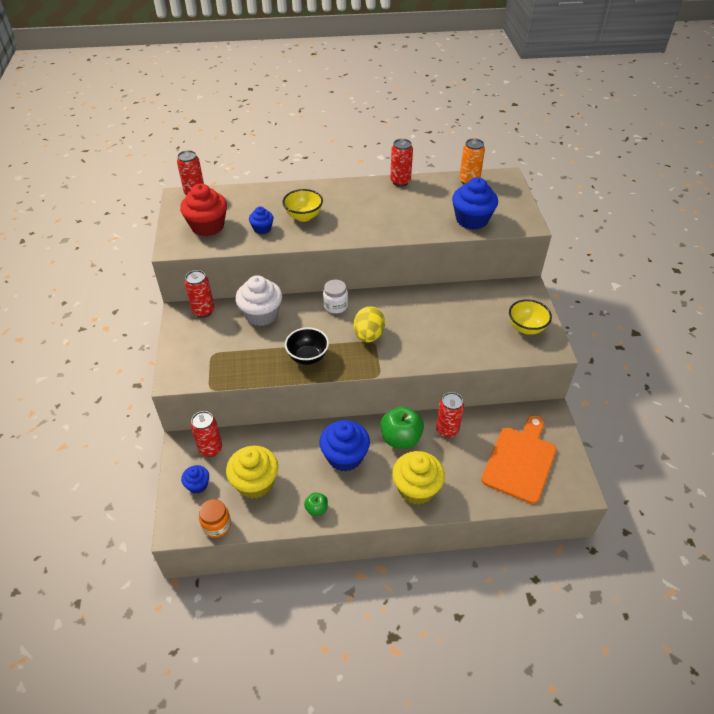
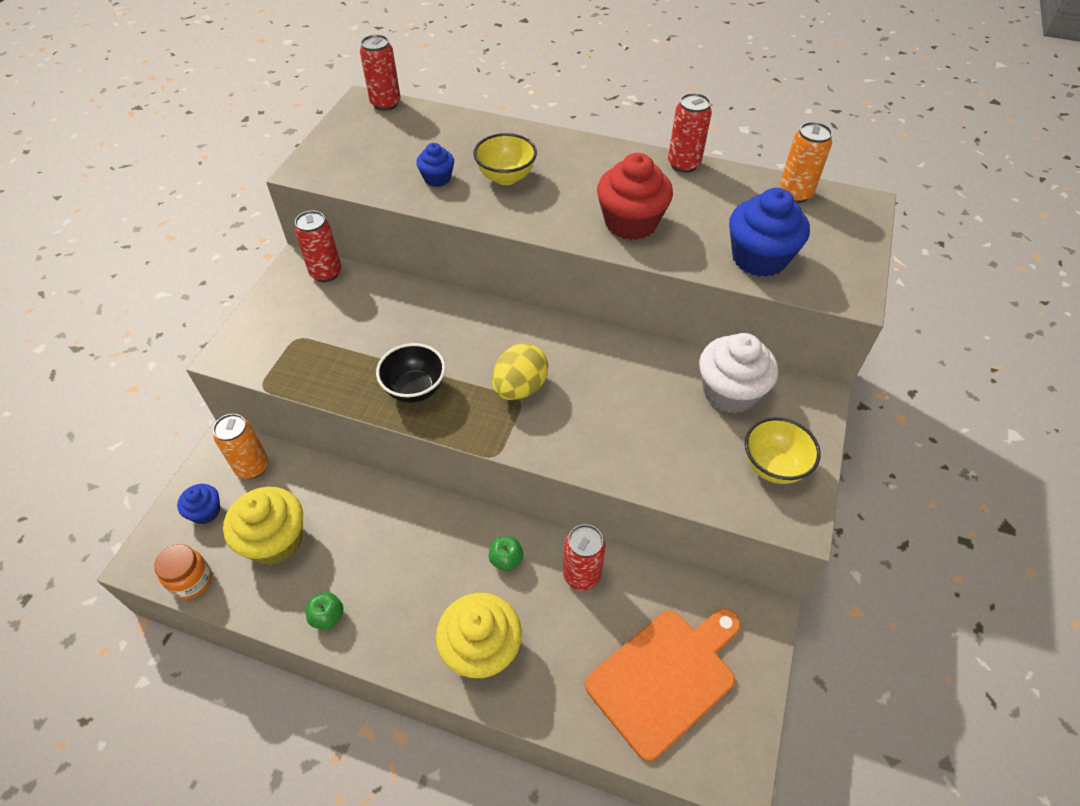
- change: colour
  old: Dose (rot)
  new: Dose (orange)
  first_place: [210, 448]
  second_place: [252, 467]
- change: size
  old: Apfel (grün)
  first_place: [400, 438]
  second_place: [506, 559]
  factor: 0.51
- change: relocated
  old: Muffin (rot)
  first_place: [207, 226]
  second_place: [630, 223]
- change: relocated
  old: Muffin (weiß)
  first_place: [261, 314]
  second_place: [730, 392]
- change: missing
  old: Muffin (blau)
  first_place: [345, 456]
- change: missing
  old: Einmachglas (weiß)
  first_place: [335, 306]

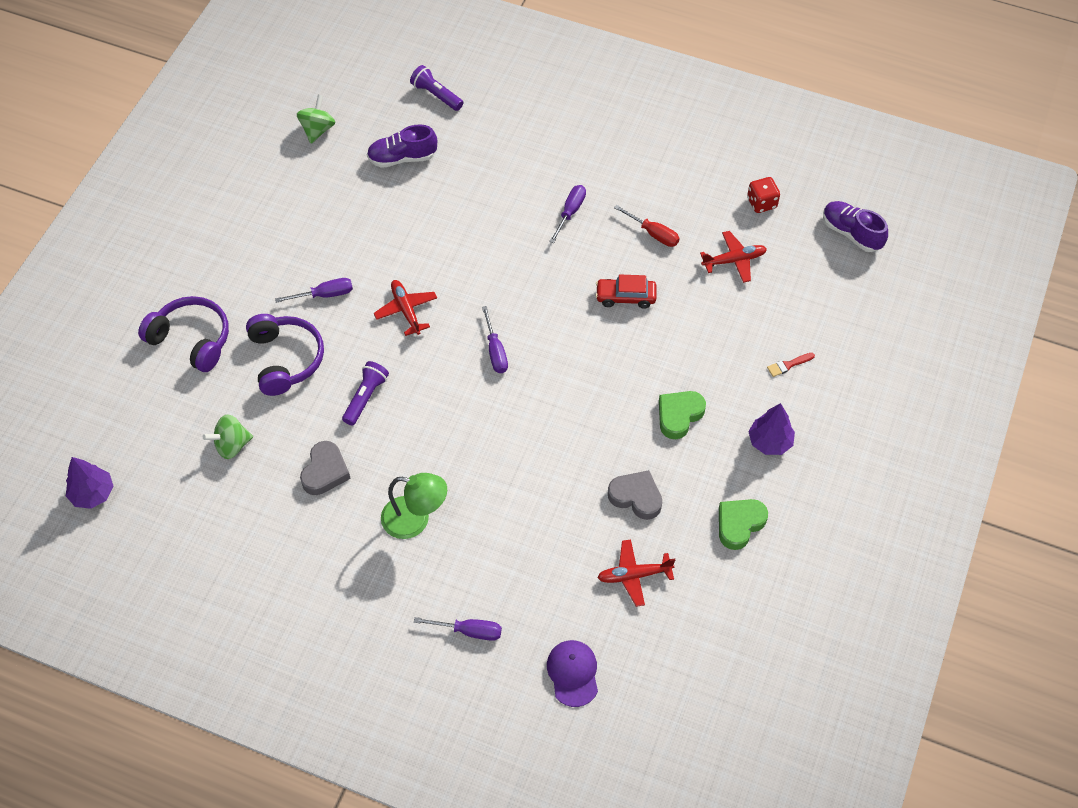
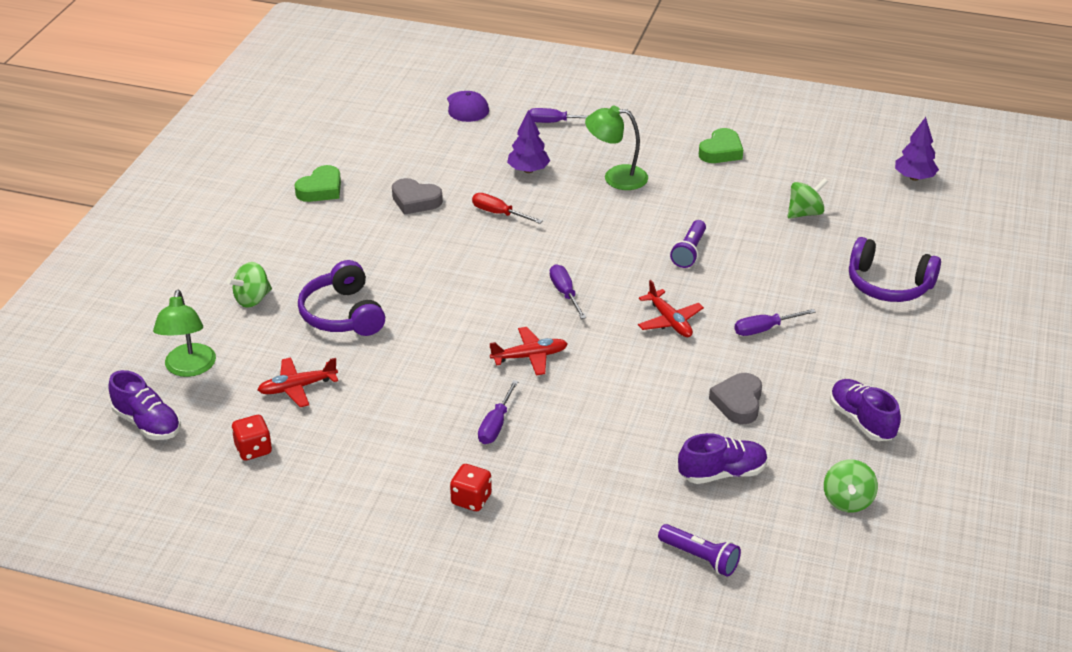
- change: appeared
  new: Lampe (grün)
  second_place: [189, 368]
- change: exchanged
  old: Pinsel (rot)
  new: Kreisel (grün)
  first_place: [788, 365]
  second_place: [252, 299]
- change: relocated
  old: Kopfhörer (lila)
  first_place: [286, 359]
  second_place: [342, 314]
- change: appeared
  new: Spielwürfel (rot)
  second_place: [471, 499]
- change: relocated
  old: Schraubenzieher (rot)
  first_place: [653, 233]
  second_place: [498, 213]
- change: relocated
  old: Flugzeug (rot)
  first_place: [634, 575]
  second_place: [530, 356]
- change: relocated
  old: Baum (lila)
  first_place: [769, 442]
  second_place: [528, 170]
- change: relocated
  old: Herz (grün)
  first_place: [679, 415]
  second_place: [721, 151]
- change: relocated
  old: Herz (grau)
  first_place: [325, 471]
  second_place: [738, 402]
- change: appeared
  new: Schuh (lila)
  second_place: [861, 421]
- change: missing
  old: Auto (rot)
  first_place: [625, 297]

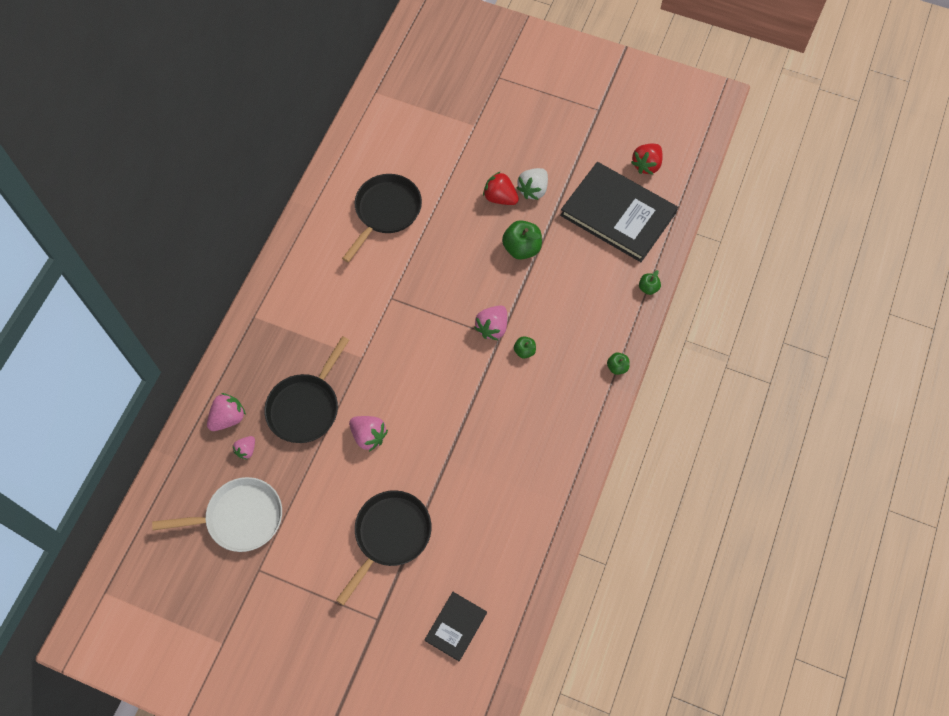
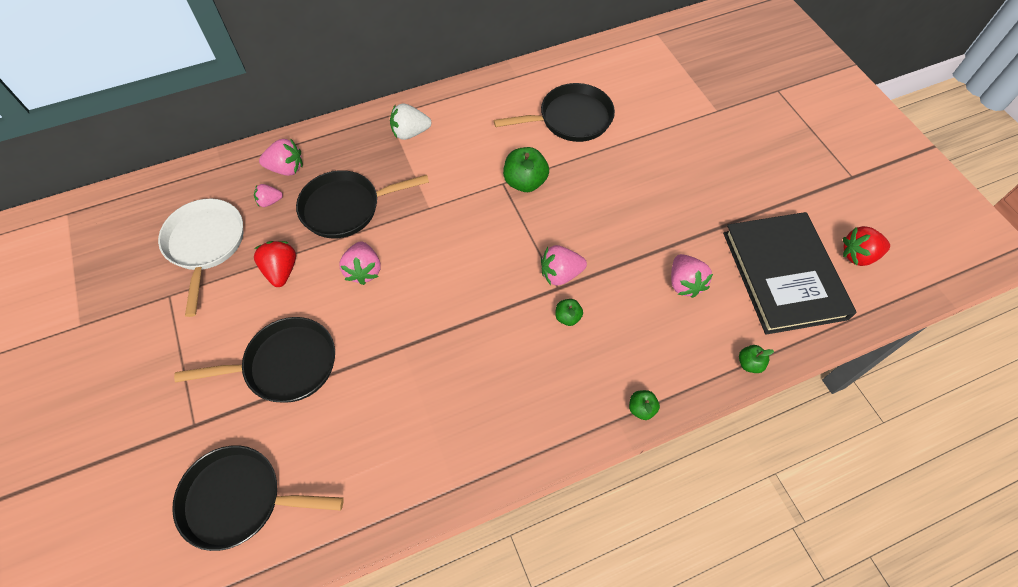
- change: spun
  old: Pfanne (weiß)
  first_place: [239, 518]
  second_place: [205, 245]
  degrees: -135
- change: exchanged
  old: Buch (schwarz)
  new: Pfanne (schwarz)
  first_place: [456, 626]
  second_place: [239, 500]
- change: relocated
  old: Erdbeere (rot)
  first_place: [500, 198]
  second_place: [281, 270]
- change: relocated
  old: Erdbeere (weiß)
  first_place: [533, 190]
  second_place: [410, 133]
- change: relocated
  old: Apfel (grün)
  first_place: [521, 248]
  second_place: [525, 182]
- change: appeared
  new: Erdbeere (rosa)
  second_place: [684, 283]

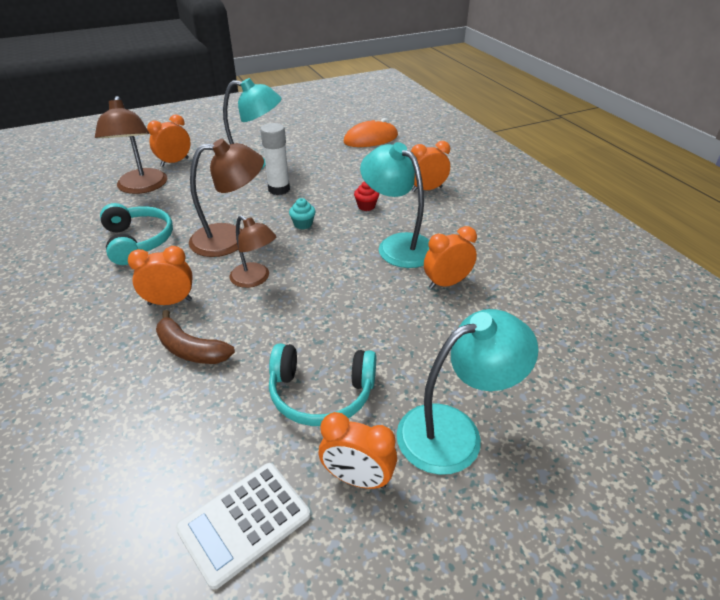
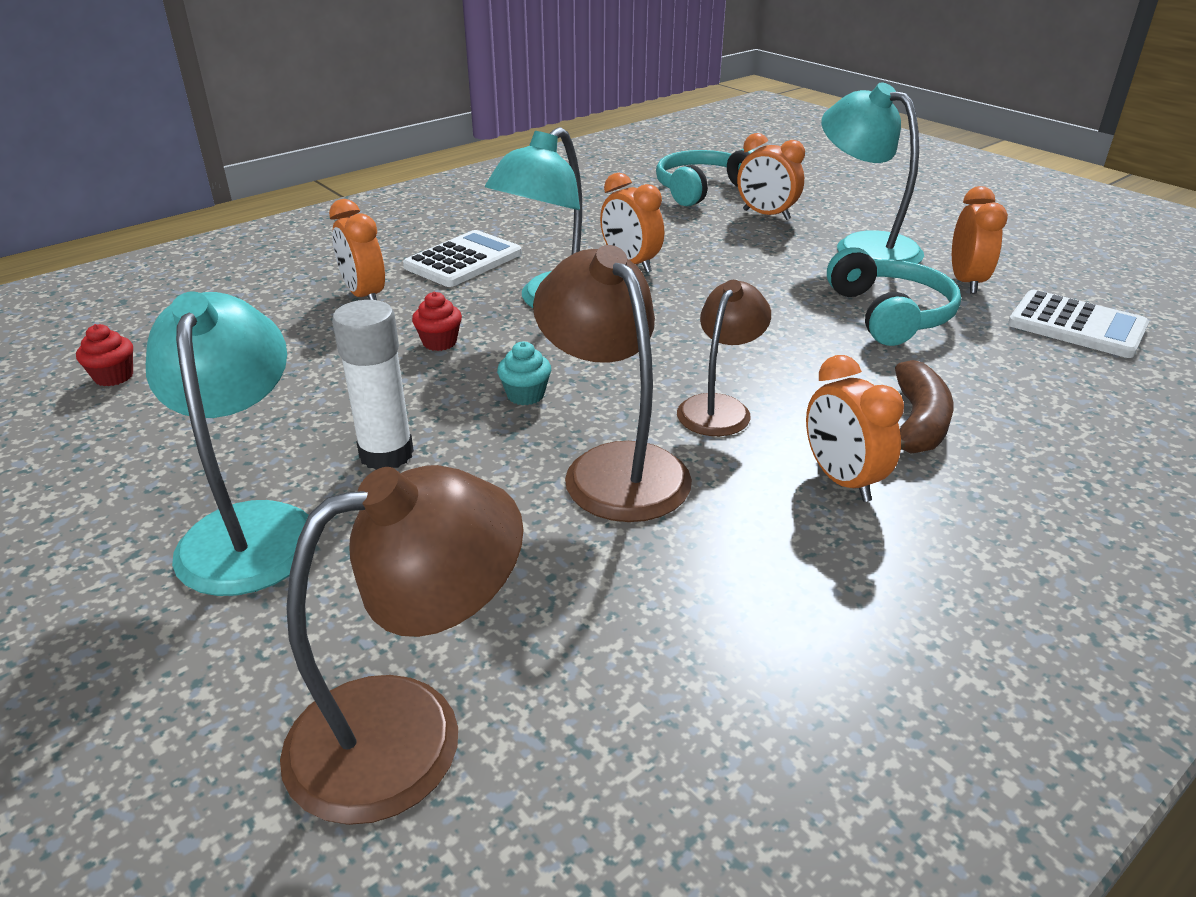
- change: exchanged
  old: Computermaus (orange)
  new: Muffin (rot)
  first_place: [371, 139]
  second_place: [114, 377]
- change: appeared
  new: Taschenrechner (weiß)
  second_place: [463, 260]
- change: relocated
  old: Kopfhörer (türkis)
  first_place: [138, 241]
  second_place: [702, 189]
- change: relocated
  old: Wecker (orange)
  first_place: [175, 162]
  second_place: [766, 215]

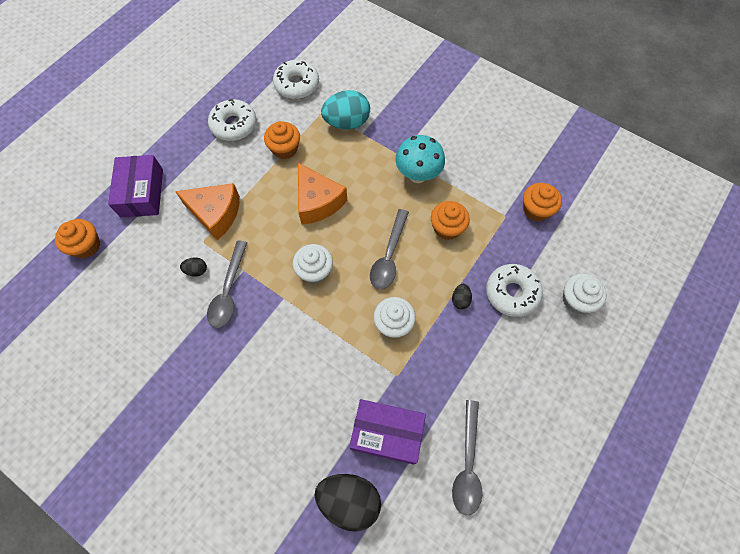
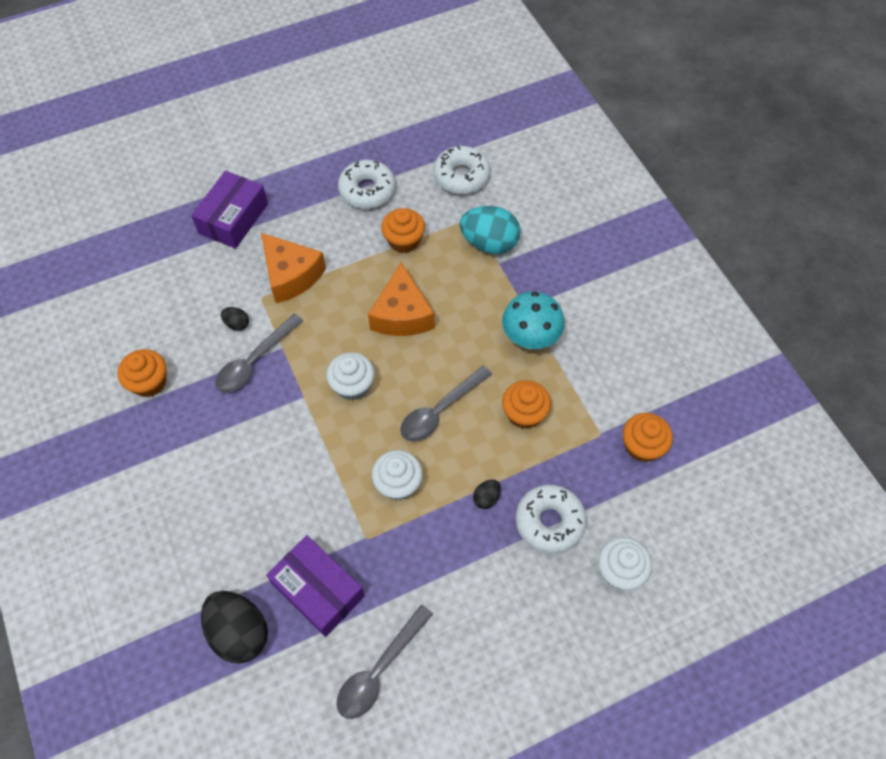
- change: relocated
  old: Muffin (orange)
  first_place: [86, 246]
  second_place: [149, 382]

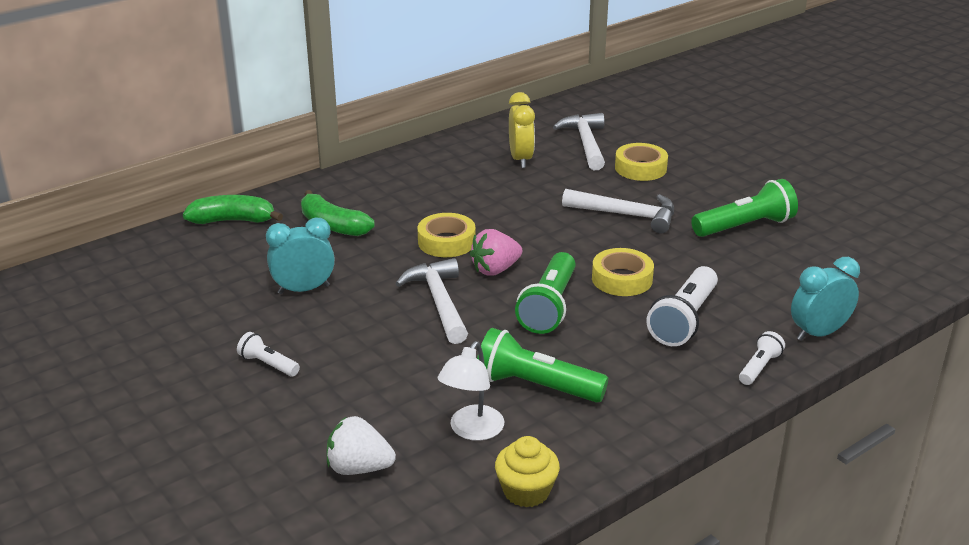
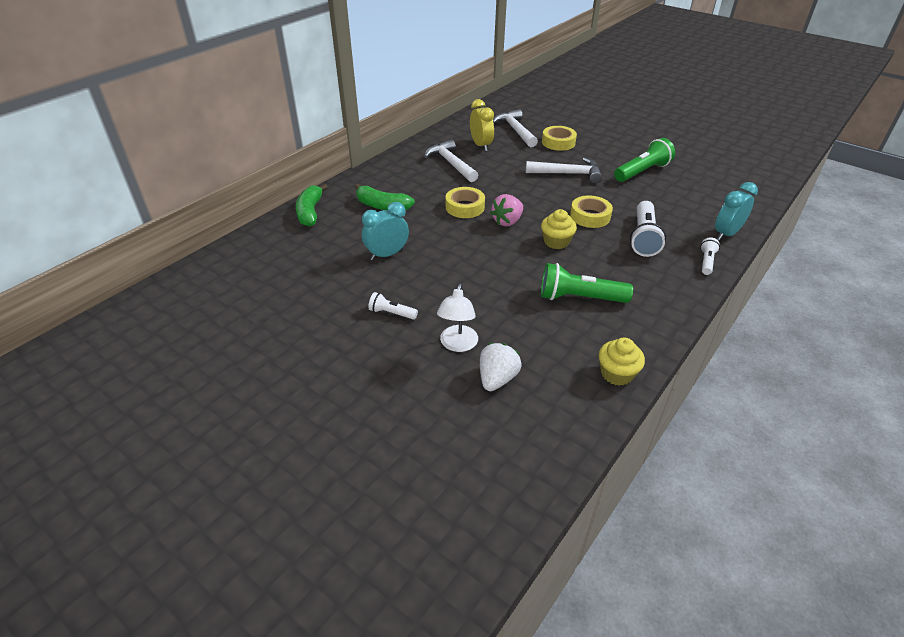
- change: spun
  old: Banane (grün)
  first_place: [233, 220]
  second_place: [310, 212]
  degrees: -75
- change: relocated
  old: Hammer (weiß)
  first_place: [439, 302]
  second_place: [451, 163]
- change: relocated
  old: Lampe (weiß)
  first_place: [472, 430]
  second_place: [457, 345]
- change: spun
  old: Erdbeere (weiß)
  first_place: [359, 468]
  second_place: [497, 379]
  degrees: 120
- change: exchanged
  old: Taschenlampe (grün)
  new: Muffin (gelb)
  first_place: [549, 307]
  second_place: [556, 242]

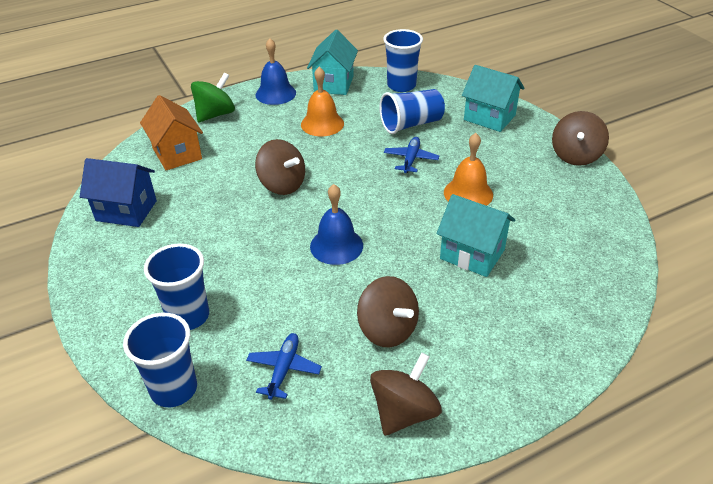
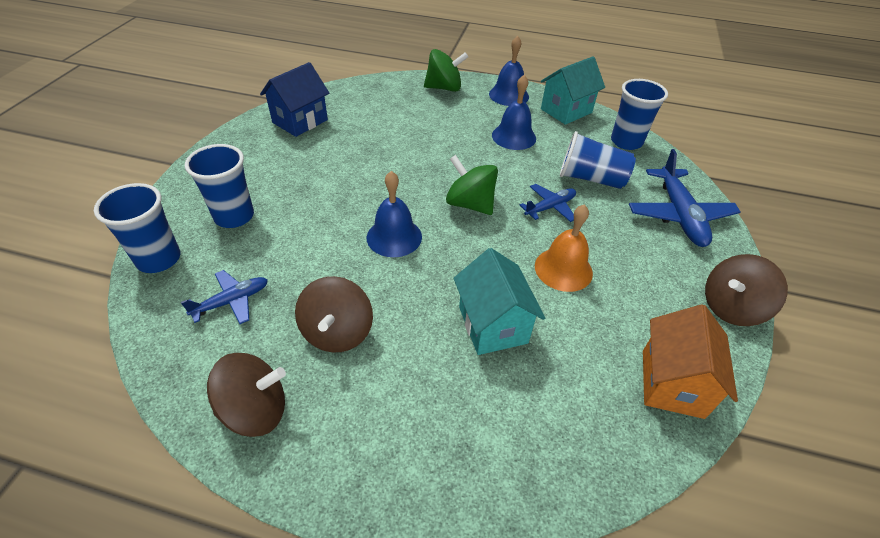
- change: spun
  old: Haus (blau)
  first_place: [126, 211]
  second_place: [300, 121]
  degrees: 75
- change: appeared
  new: Kreisel (grün)
  second_place: [470, 204]
- change: colour
  old: Glocke (orange)
  new: Glocke (blau)
  first_place: [322, 124]
  second_place: [514, 136]
- change: exchanged
  old: Haus (türkis)
  new: Flugzeug (blau)
  first_place: [489, 117]
  second_place: [679, 215]
- change: relocated
  old: Haus (orange)
  first_place: [177, 154]
  second_place: [672, 383]
- change: missing
  old: Kreisel (braun)
  first_place: [282, 185]

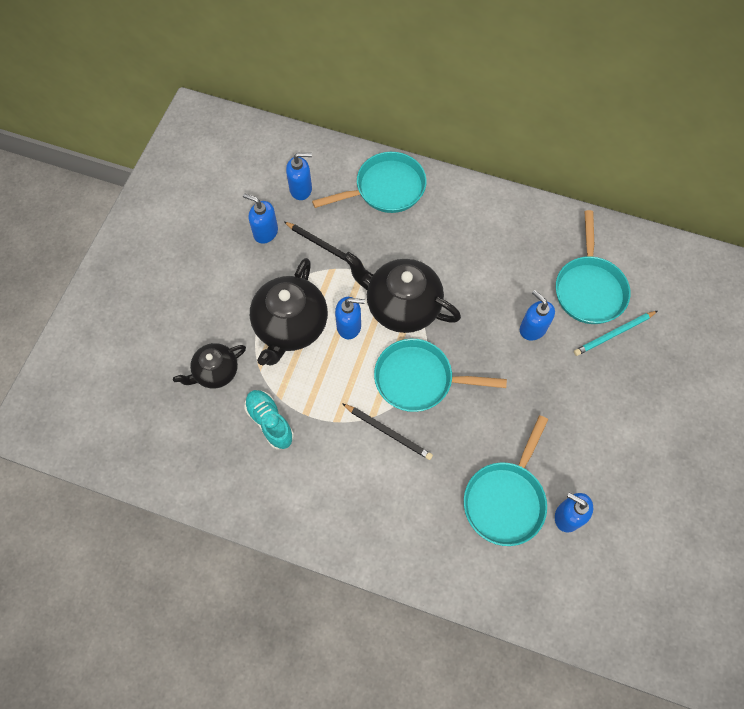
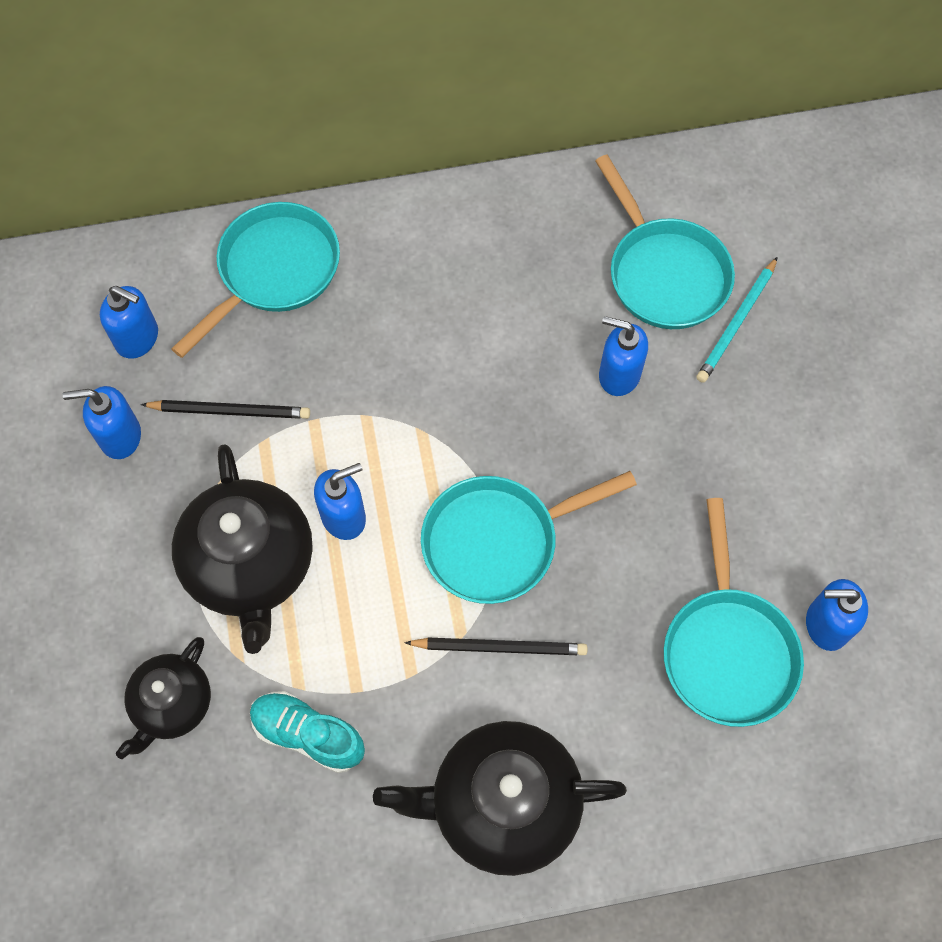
- change: spun
  old: Seifenspender (blau)
  first_place: [301, 189]
  second_place: [138, 338]
  degrees: 60
- change: relocated
  old: Teekanne (schwarz)
  first_place: [401, 305]
  second_place: [502, 804]

